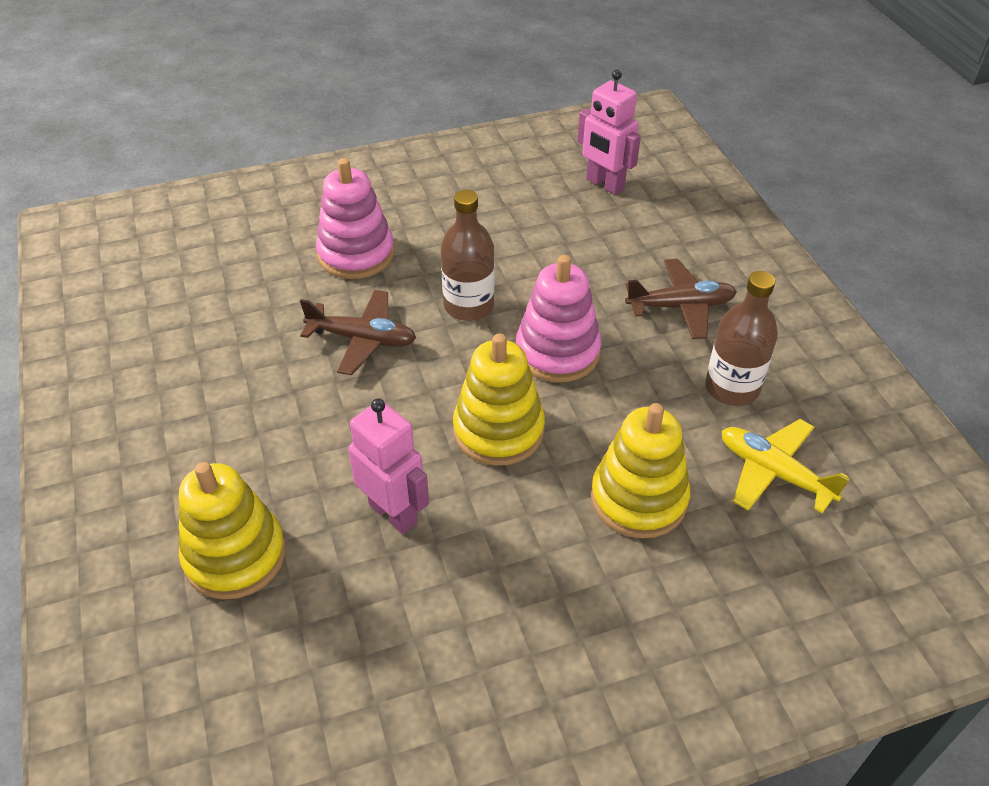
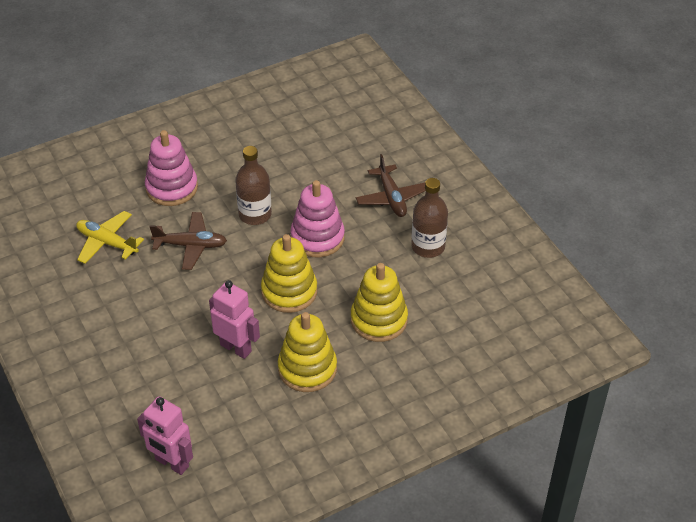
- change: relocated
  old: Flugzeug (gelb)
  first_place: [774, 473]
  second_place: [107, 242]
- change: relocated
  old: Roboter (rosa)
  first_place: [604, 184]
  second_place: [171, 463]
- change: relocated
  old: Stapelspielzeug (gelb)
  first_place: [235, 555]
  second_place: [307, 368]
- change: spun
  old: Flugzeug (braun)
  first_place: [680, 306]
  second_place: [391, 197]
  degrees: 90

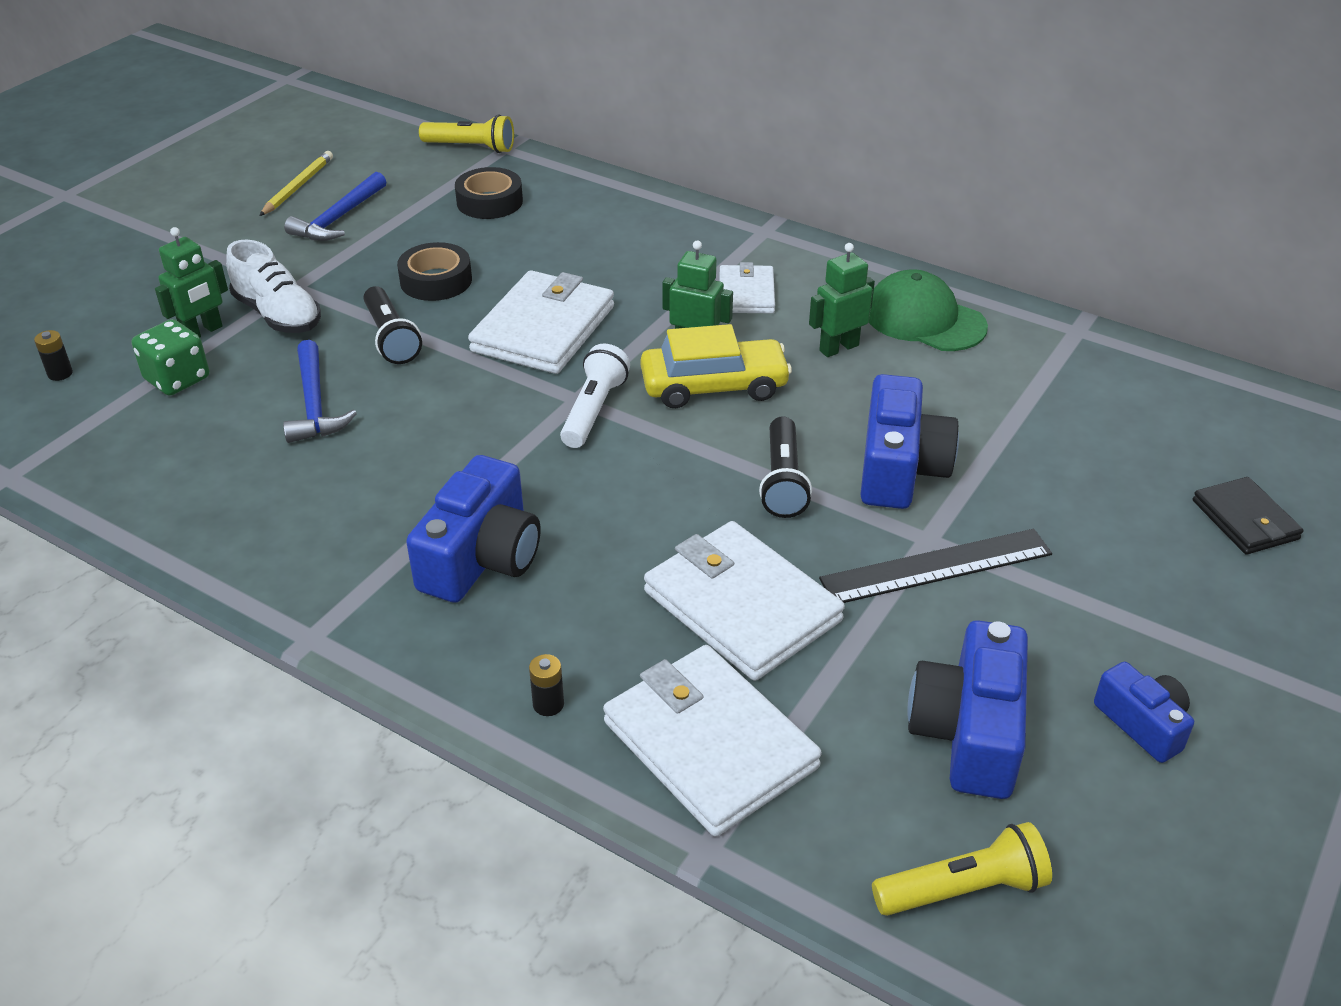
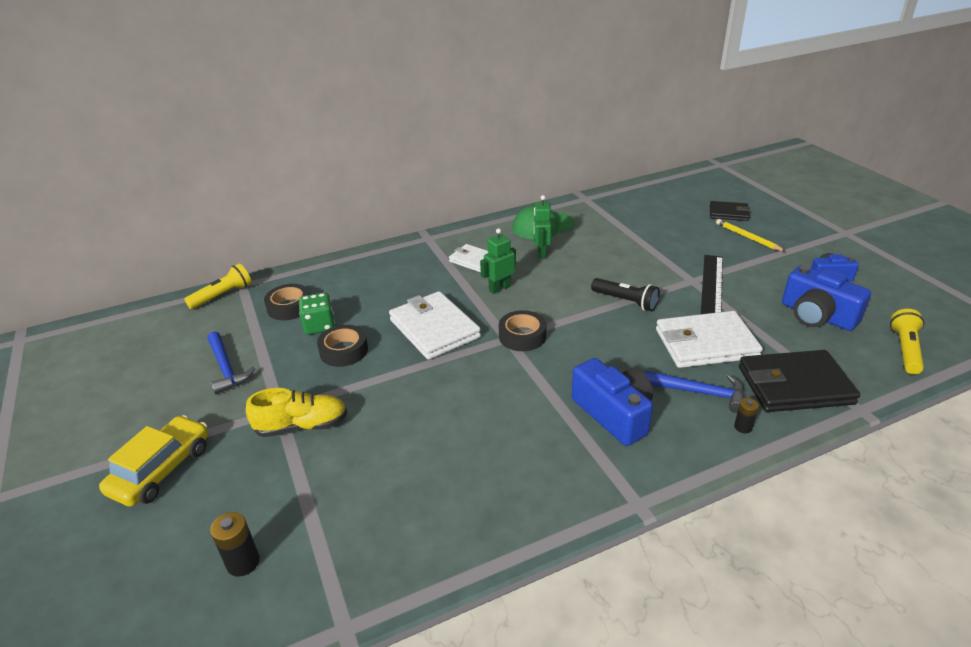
- change: relocated
  old: Auto (gelb)
  first_place: [714, 386]
  second_place: [162, 469]
- change: size
  old: Batterie (schwarz)
  first_place: [60, 373]
  second_place: [243, 562]
  factor: 1.57
- change: colour
  old: Schuh (weiß)
  new: Schuh (gelb)
  first_place: [278, 315]
  second_place: [302, 426]
- change: relocated
  old: Spielwürfel (grün)
  first_place: [177, 379]
  second_place: [319, 326]
- change: exchanged
  old: Taschenlampe (weiß)
  new: Klebeband (schwarz)
  first_place: [593, 410]
  second_place: [522, 336]
- change: relocated
  old: Hammer (blau)
  first_place: [314, 404]
  second_place: [700, 393]
- change: relocated
  old: Bleistift (gelb)
  first_place: [298, 186]
  second_place: [747, 237]
- change: colour
  old: Geldbörse (weiß)
  new: Geldbörse (schwarz)
  first_place: [710, 744]
  second_place: [794, 385]
- change: missing
  old: Roboter (grün)
  first_place: [202, 332]
- change: missing
  old: Taschenlampe (schwarz)
  first_place: [391, 338]
- change: missing
  old: Kamera (blau)
  first_place: [899, 468]

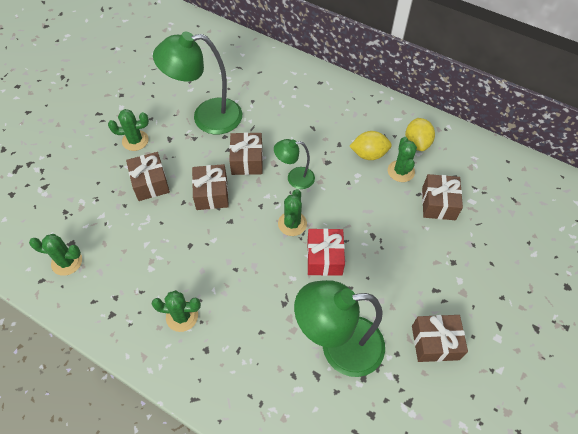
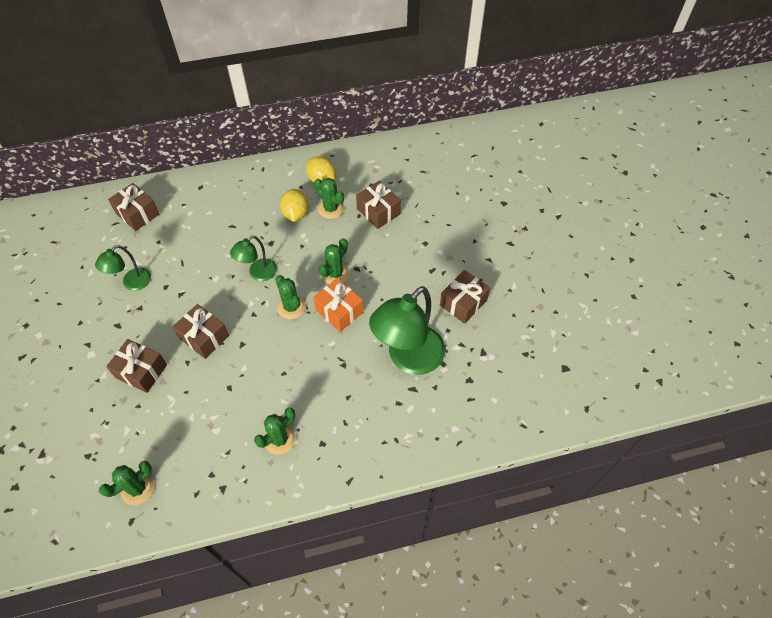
- change: size
  old: Lampe (grün)
  first_place: [207, 117]
  second_place: [132, 283]
  factor: 0.52
- change: relocated
  old: Geschenk (braun)
  first_place: [247, 160]
  second_place: [137, 214]
- change: spun
  old: Zitrone (gelb)
  first_place: [369, 154]
  second_place: [296, 214]
  degrees: -45
- change: colour
  old: Geschenk (rot)
  new: Geschenk (orange)
  first_place: [324, 258]
  second_place: [339, 311]
- change: relocated
  old: Kaktus (grün)
  first_place: [135, 141]
  second_place: [335, 274]

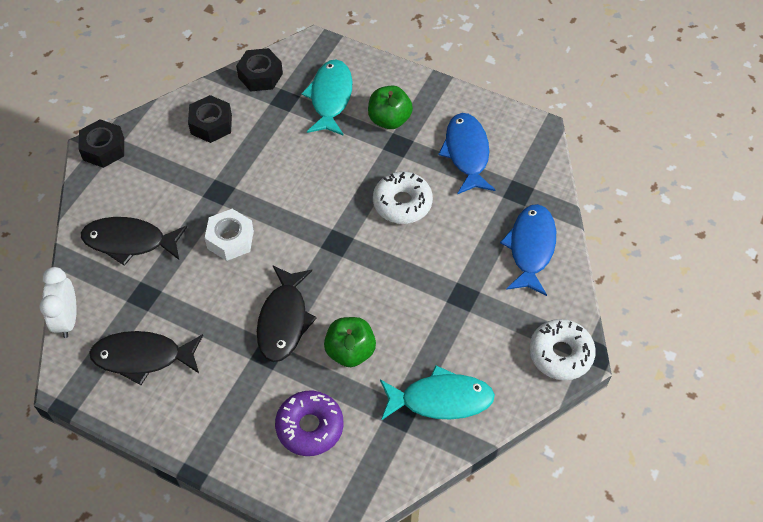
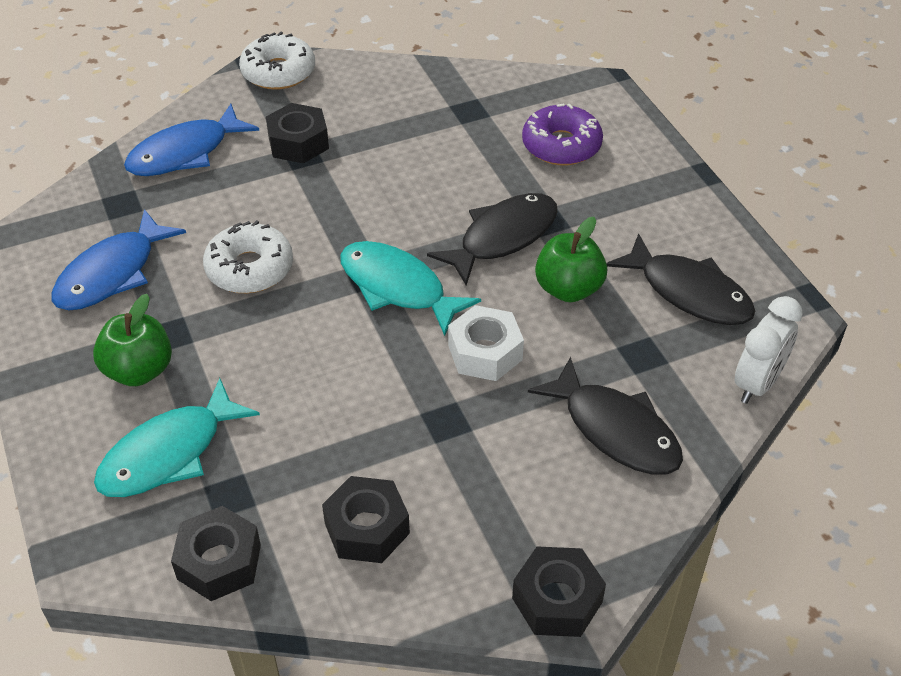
- change: appeared
  new: Sechskantmutter (schwarz)
  second_place: [298, 143]
- change: relocated
  old: Fisch (türkis)
  first_place: [441, 399]
  second_place: [397, 287]
- change: relocated
  old: Apfel (grün)
  first_place: [350, 351]
  second_place: [568, 289]

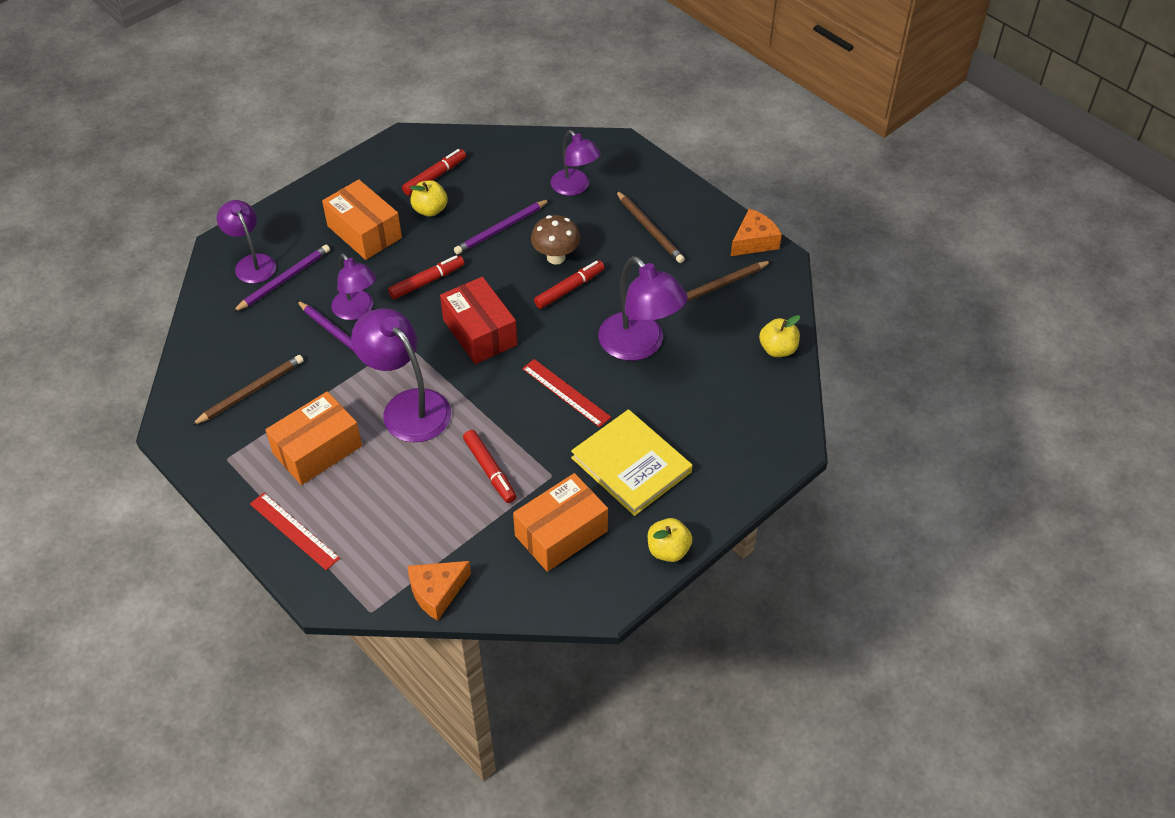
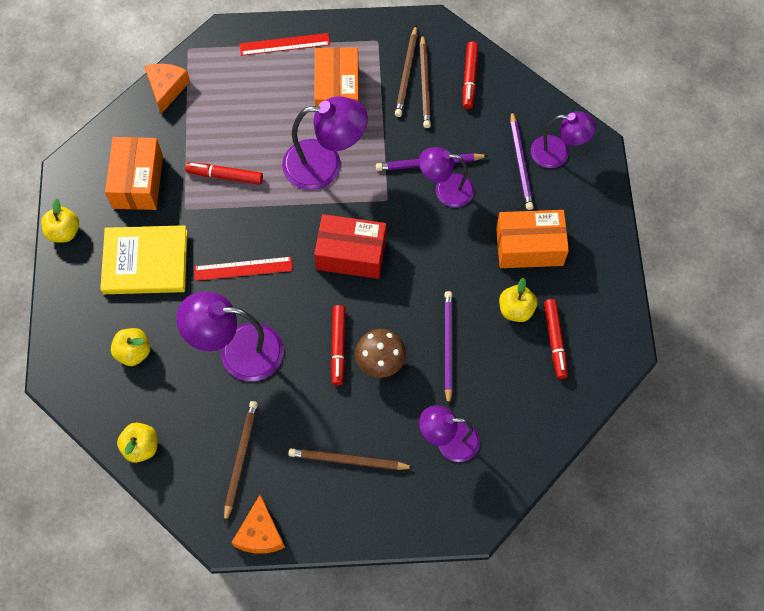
- change: appeared
  new: Apfel (gelb)
  second_place: [134, 352]
- change: appeared
  new: Bleistift (braun)
  second_place: [407, 73]
- change: relocated
  old: Filzstift (rot)
  first_place: [427, 281]
  second_place: [469, 78]

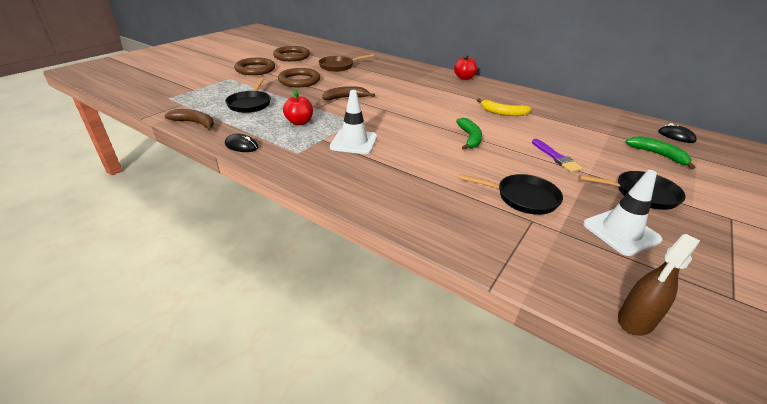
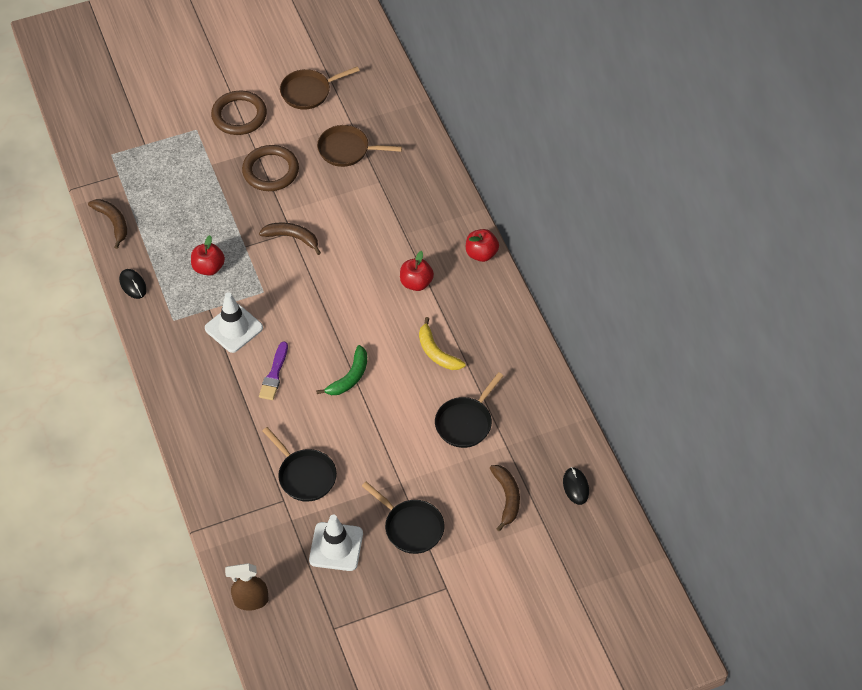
- change: relocated
  old: Pinsel (lila)
  first_place: [556, 157]
  second_place: [274, 374]
- change: exchanged
  old: Ring (braun)
  new: Pfanne (braun)
  first_place: [292, 56]
  second_place: [309, 92]
- change: appeared
  new: Apfel (rot)
  second_place: [416, 283]
- change: relocated
  old: Pfanne (schwarz)
  first_place: [250, 104]
  second_place: [465, 422]
- change: colour
  old: Banane (grün)
  new: Banane (braun)
  first_place: [658, 155]
  second_place: [507, 498]

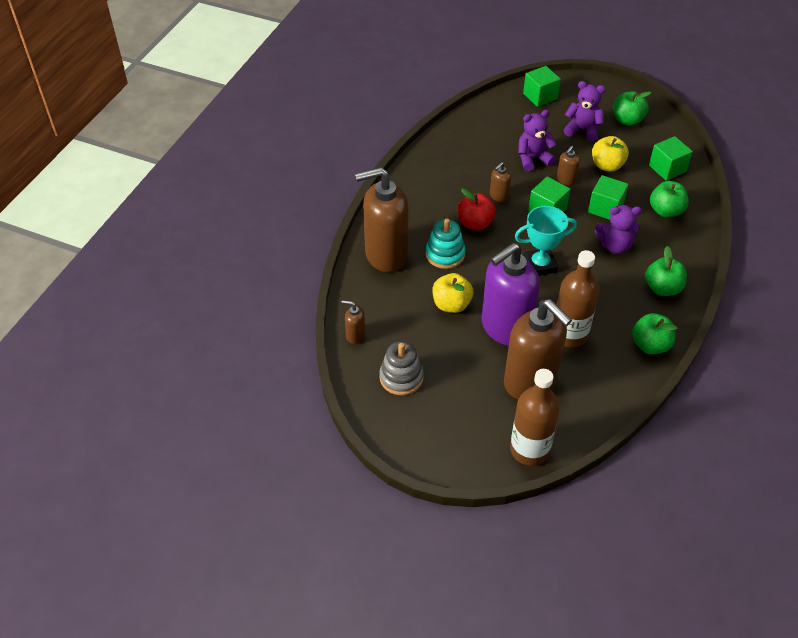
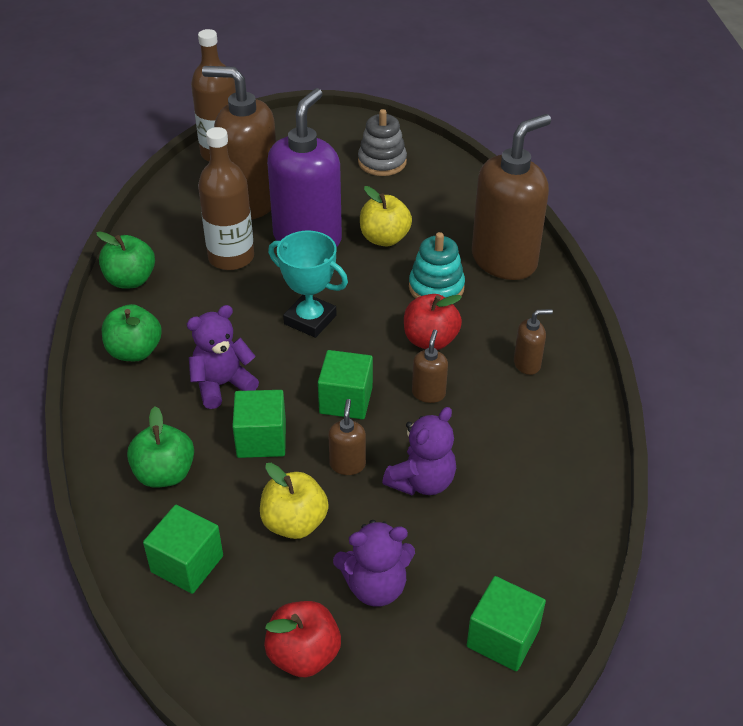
- change: colour
  old: Apfel (grün)
  new: Apfel (rot)
  first_place: [627, 120]
  second_place: [304, 654]
- change: spun
  old: Pokal (türkis)
  first_place: [540, 265]
  second_place: [310, 320]
  degrees: 75
- change: relocated
  old: Seifenspender (braun)
  first_place: [355, 335]
  second_place: [527, 364]

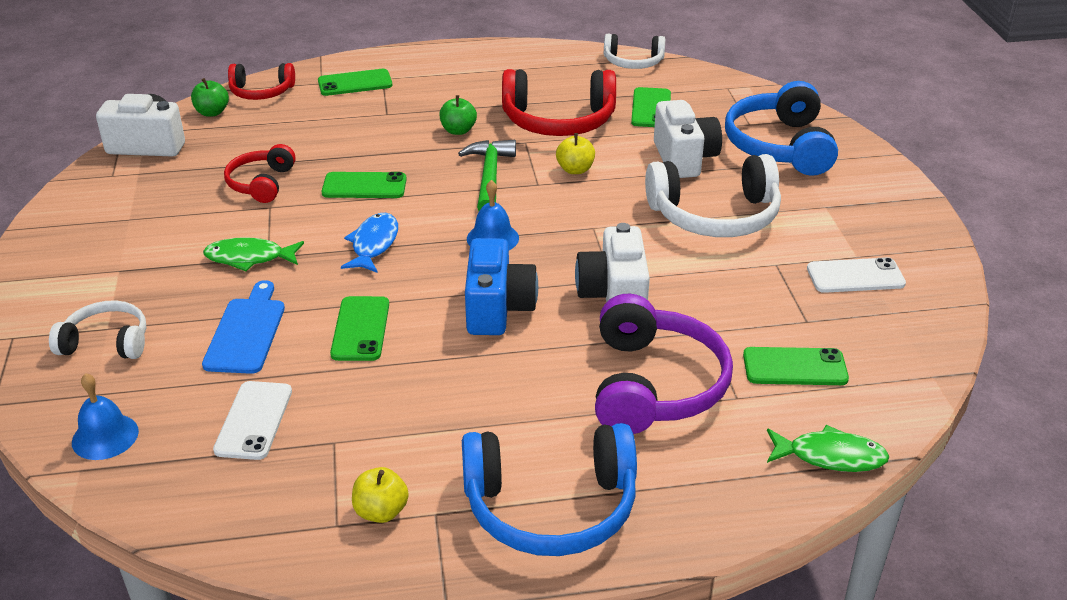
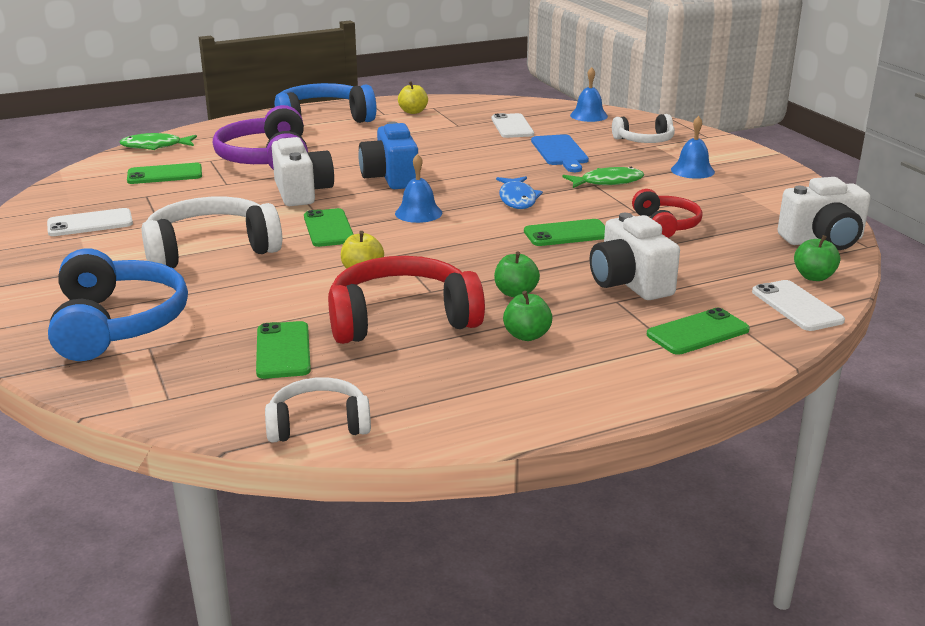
- change: relocated
  old: Handy (grün)
  first_place: [361, 329]
  second_place: [328, 228]
- change: appeared
  new: Apfel (grün)
  second_place: [527, 335]
- change: relocated
  old: Kamera (weiß)
  first_place: [684, 159]
  second_place: [629, 283]
- change: appeared
  new: Glocke (blau)
  second_place: [692, 170]
- change: exchanged
  old: Kopfhörer (rot)
  new: Handy (weiß)
  first_place: [261, 92]
  second_place: [796, 306]
- change: missing
  old: Hammer (grün)
  first_place: [489, 177]

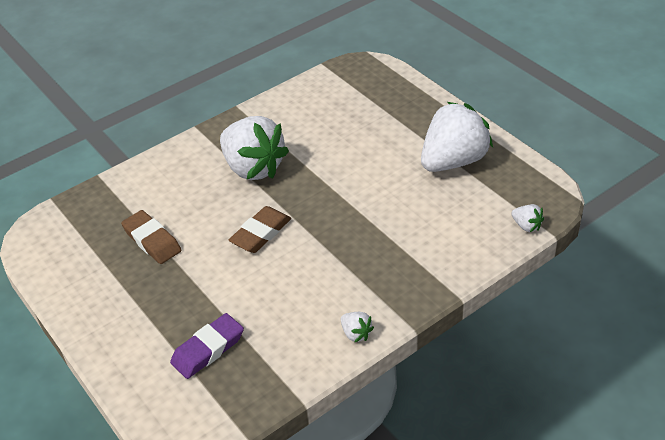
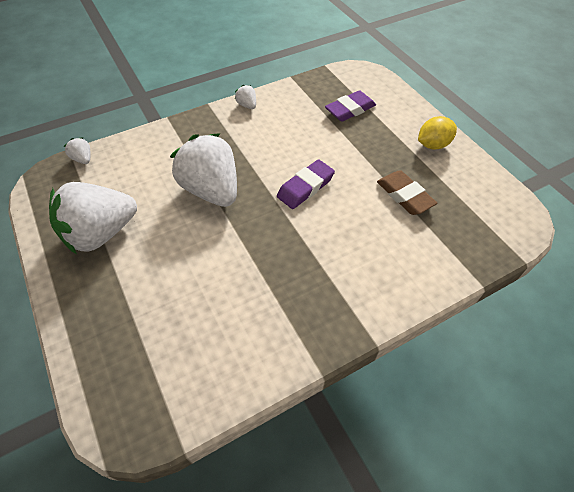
- change: relocated
  old: Erdbeere (weiß)
  first_place: [253, 168]
  second_place: [211, 190]
- change: colour
  old: Radiergummi (braun)
  new: Radiergummi (lila)
  first_place: [261, 233]
  second_place: [305, 187]
- change: appeared
  new: Zitrone (gelb)
  second_place: [433, 145]

